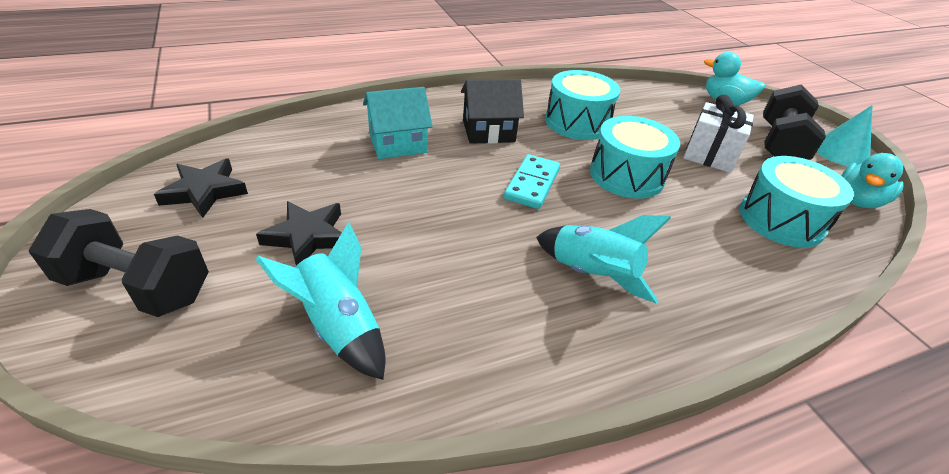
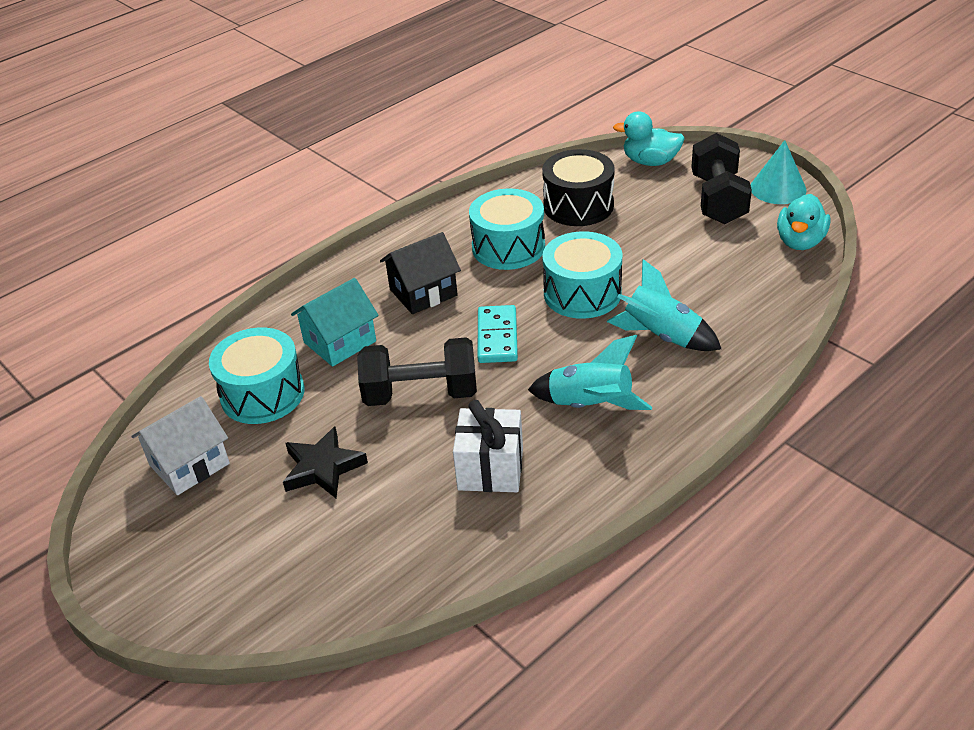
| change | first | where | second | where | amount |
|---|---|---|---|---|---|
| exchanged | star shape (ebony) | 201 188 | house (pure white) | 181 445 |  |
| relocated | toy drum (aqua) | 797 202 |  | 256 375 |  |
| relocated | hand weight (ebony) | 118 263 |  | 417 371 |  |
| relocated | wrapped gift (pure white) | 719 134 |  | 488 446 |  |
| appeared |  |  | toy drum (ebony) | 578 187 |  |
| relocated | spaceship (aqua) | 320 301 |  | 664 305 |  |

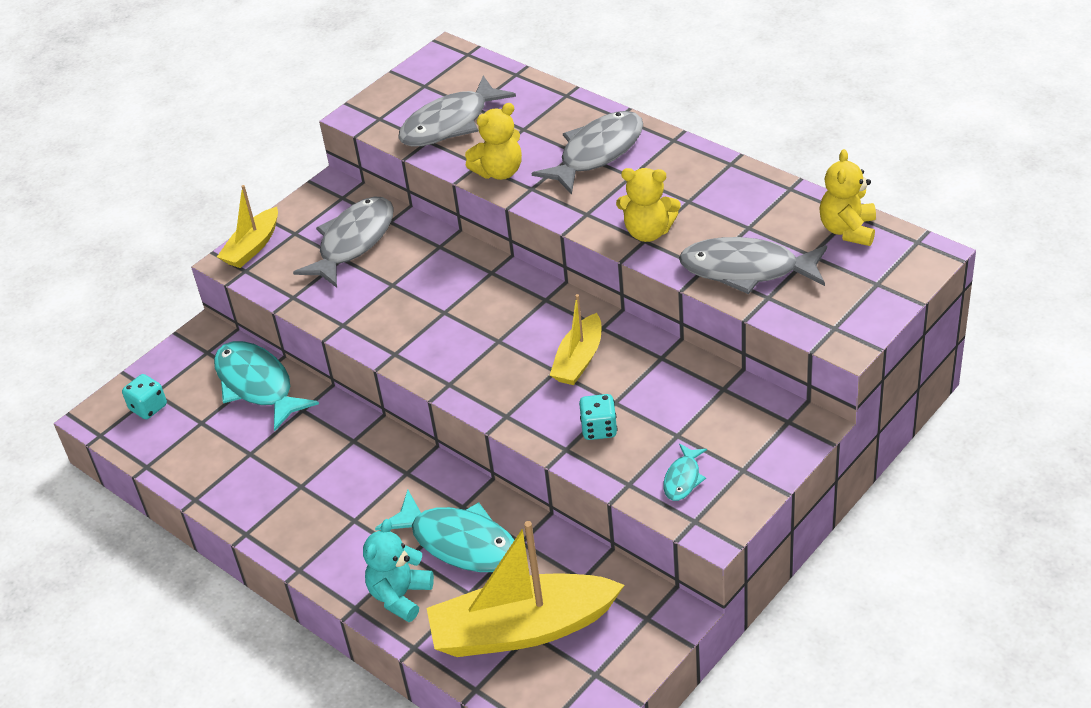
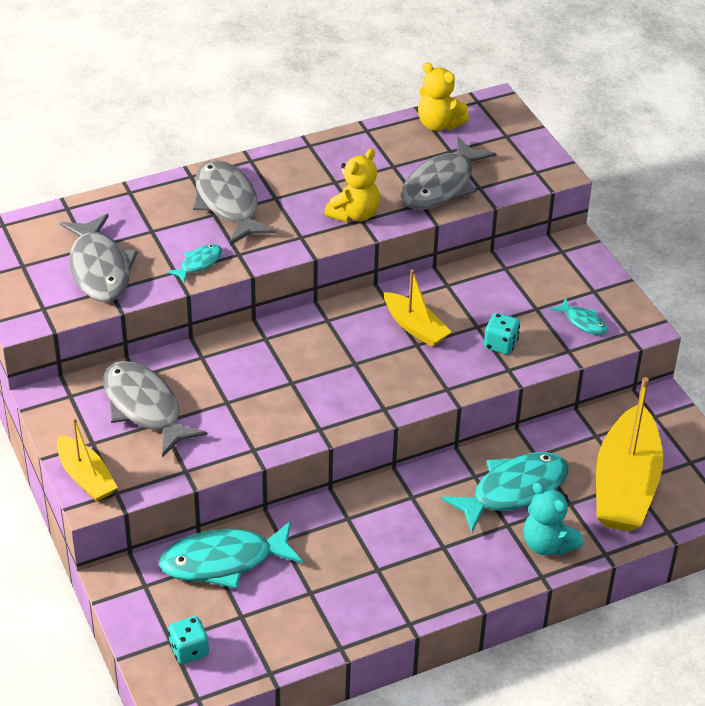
| change | first | where | second | where | amount |
|---|---|---|---|---|---|
| exchanged | teddy bear (yellow) | 493 141 | fish figure (aqua) | 194 263 |  |

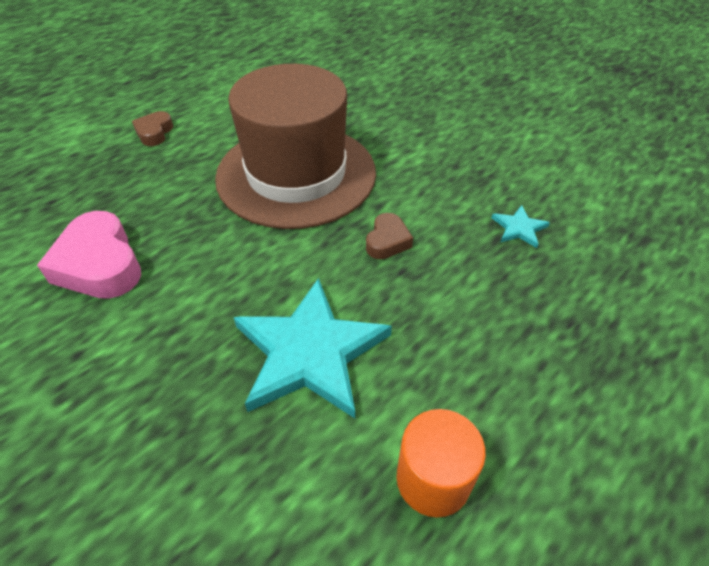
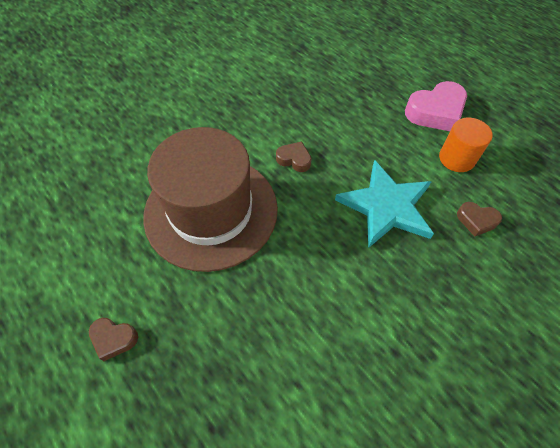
| change | first | where | second | where | amount |
|---|---|---|---|---|---|
| relocated | heart (rose-pink) | 89 255 |  | 436 106 |  |
| appeared |  |  | heart (brown) | 479 219 |  |
| missing | star shape (aqua) | 521 226 |  |  |  |

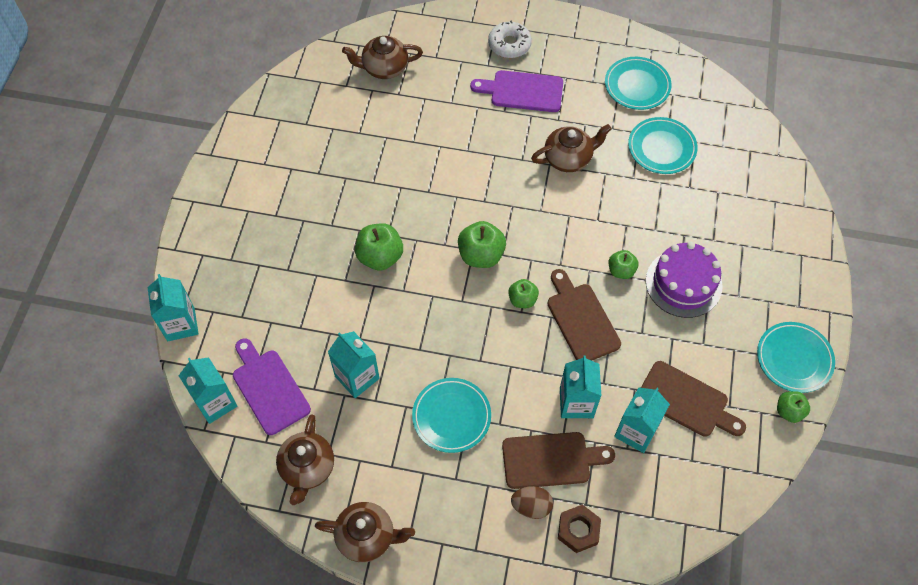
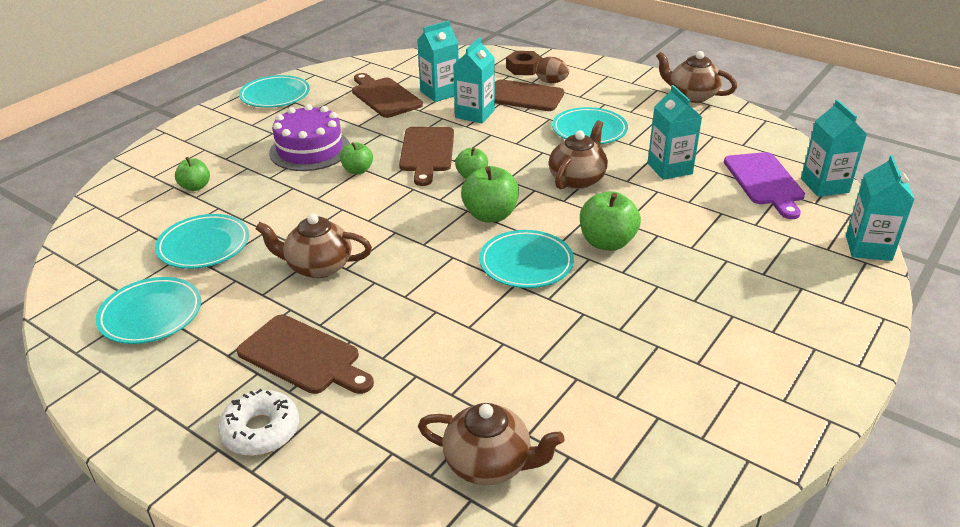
| change | first | where | second | where | amount |
|---|---|---|---|---|---|
| relocated | apple (leaf-green) | 793 407 |  | 192 174 |  |
| colour | cutting board (royal purple) | 516 91 | cutting board (brown) | 305 354 |  |
| appeared |  |  | dinner plate (aqua) | 526 259 |  |
| relocated | tea pot (brown) | 305 460 |  | 578 155 |  |

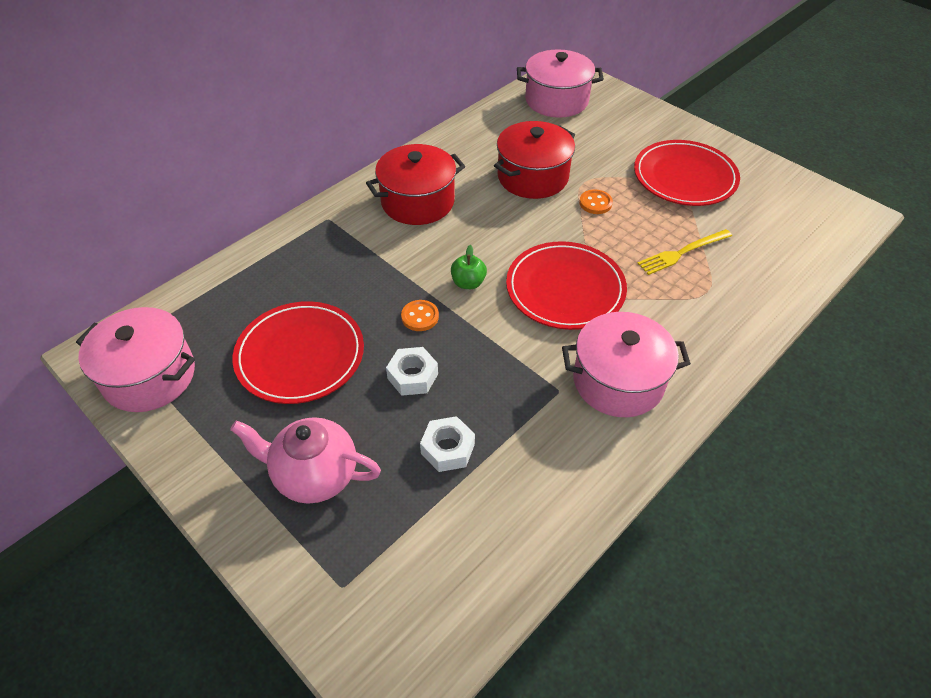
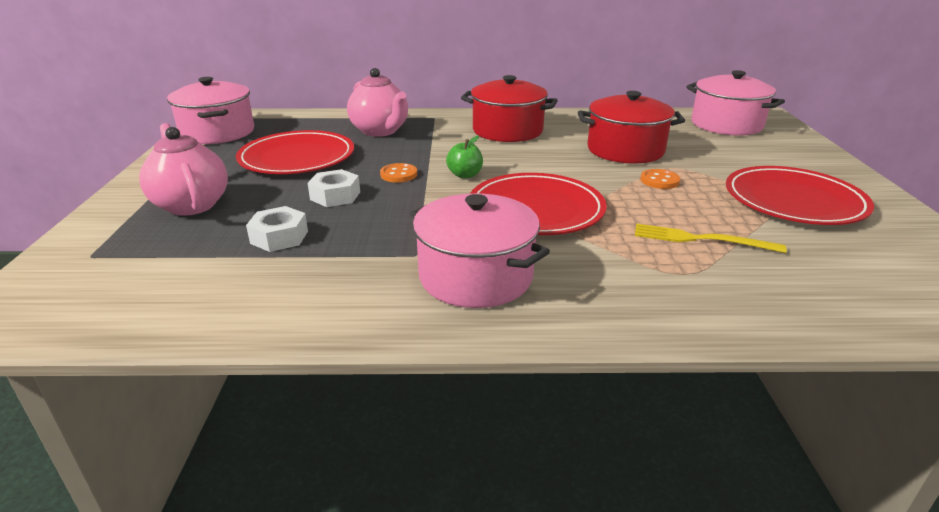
| change | first | where | second | where | amount |
|---|---|---|---|---|---|
| appeared |  |  | tea pot (rose-pink) | 377 102 |  |

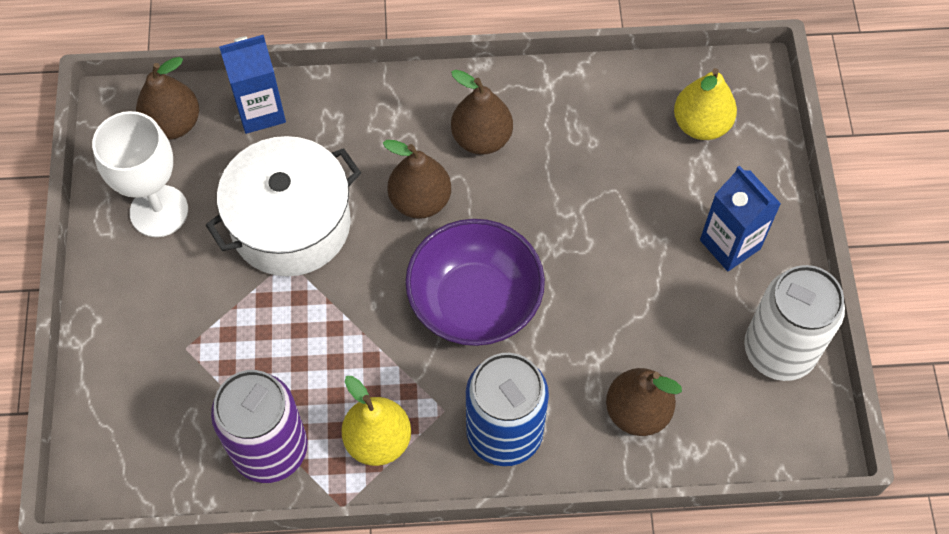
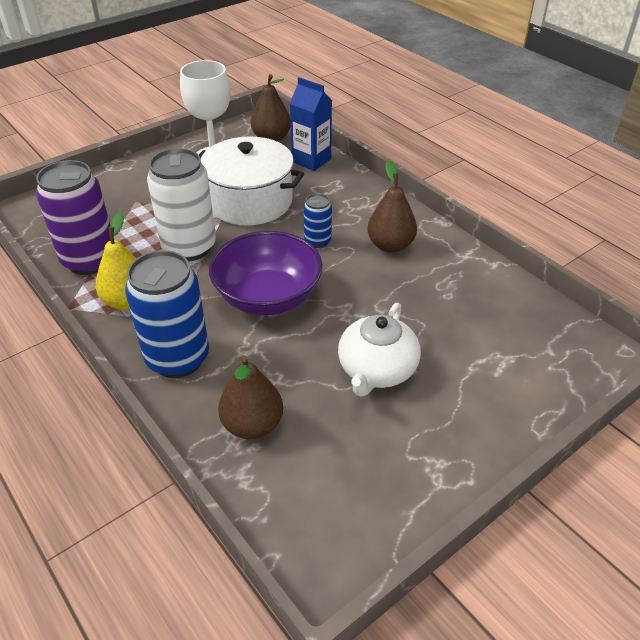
| change | first | where | second | where | amount |
|---|---|---|---|---|---|
| relocated | can (pure white) | 794 323 |  | 181 204 |  |
| exchanged | toy pear (brown) | 417 179 | can (cobalt) | 317 220 |  |
| appeared |  |  | tea pot (pure white) | 379 349 |  |
| missing | toy pear (yellow) | 705 104 |  |  |  |
| missing | juice carton (cobalt) | 740 218 |  |  |  |

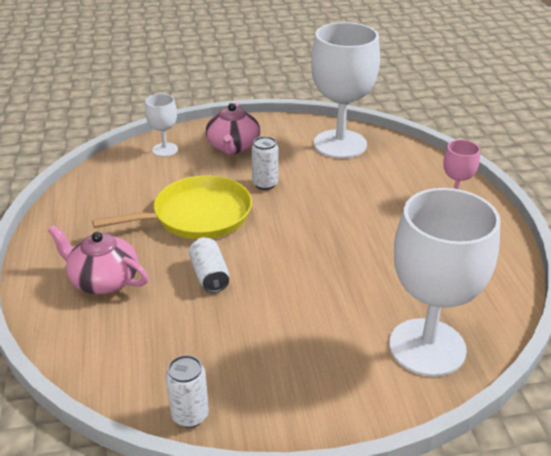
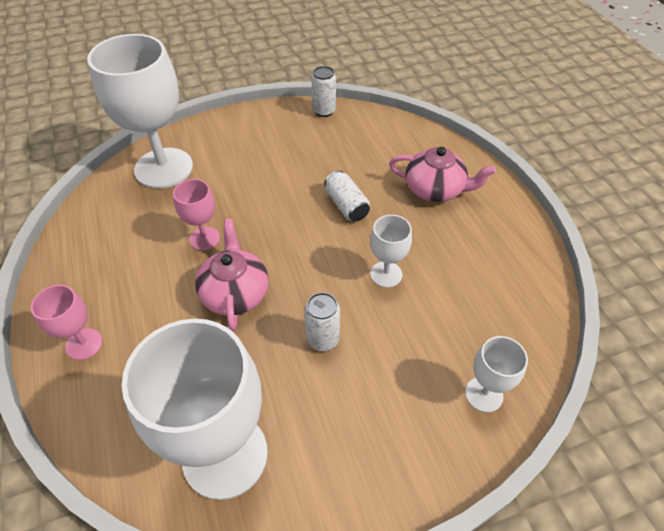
| change | first | where | second | where | amount |
|---|---|---|---|---|---|
| appeared |  |  | chalice (rose-pink) | 196 214 |  |
| relocated | tea pot (rose-pink) | 233 129 |  | 232 275 |  |
| exchanged | frying pan (yellow) | 172 207 | chalice (pure white) | 391 251 |  |

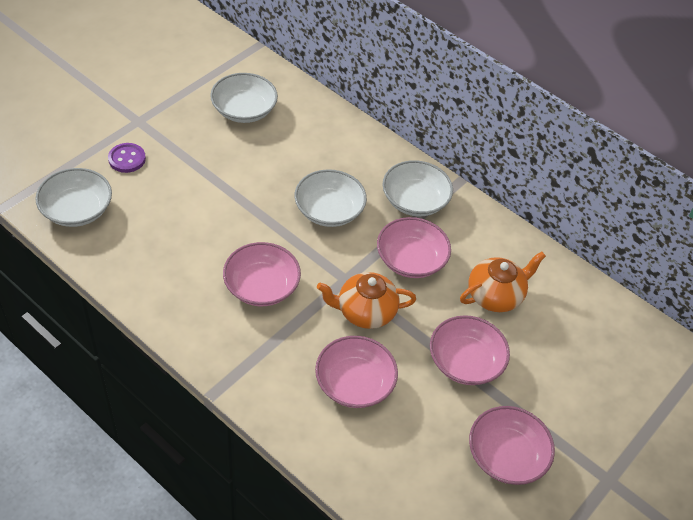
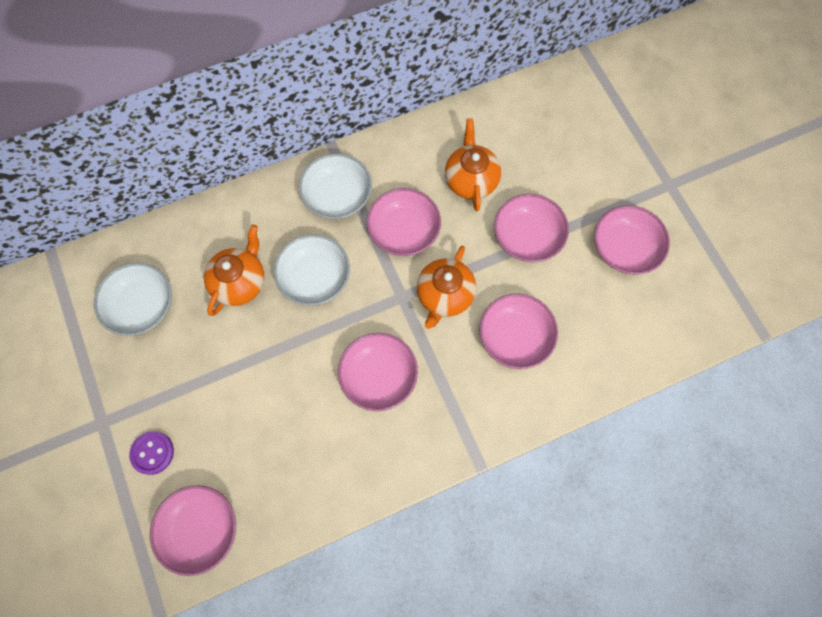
| change | first | where | second | where | amount |
|---|---|---|---|---|---|
| colour | serving bowl (pure white) | 73 197 | serving bowl (rose-pink) | 193 530 |  |
| appeared |  |  | tea pot (orange) | 234 270 |  |

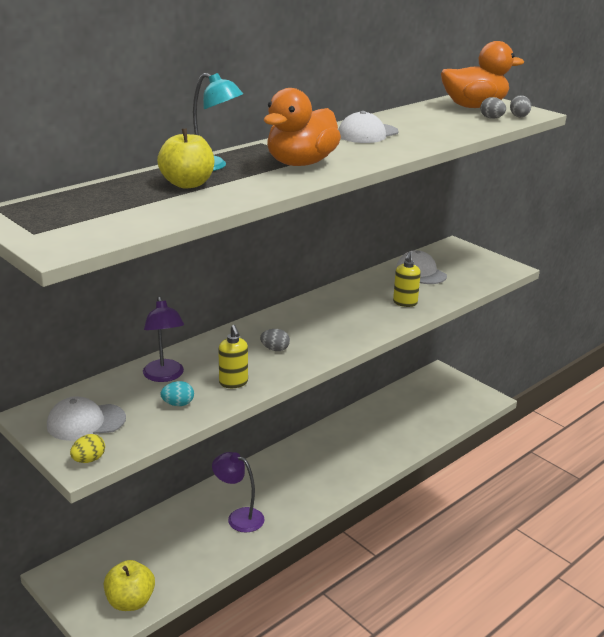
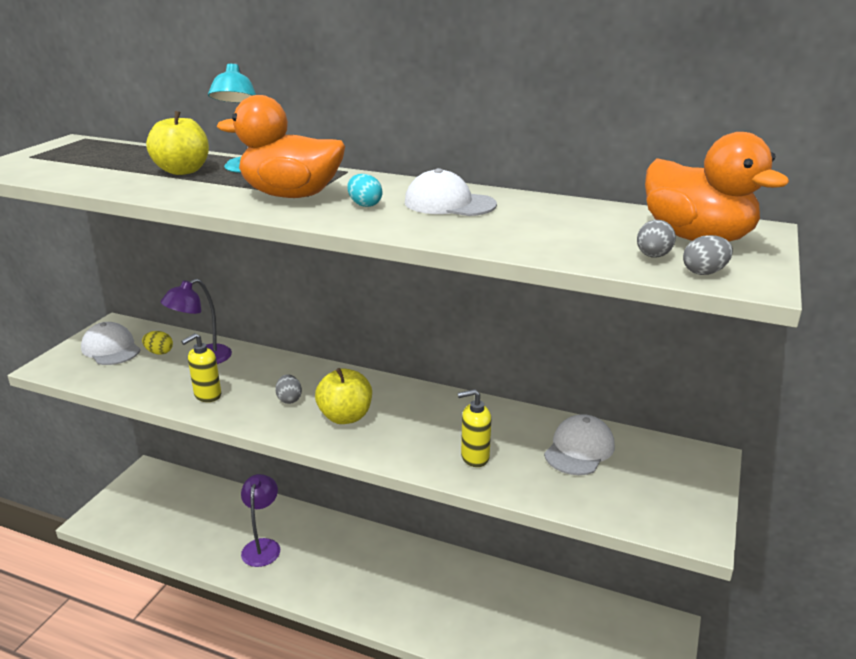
| change | first | where | second | where | amount |
|---|---|---|---|---|---|
| relocated | egg (yellow) | 87 448 |  | 157 343 |  |
| relocated | apple (yellow) | 129 585 |  | 343 396 |  |
| relocated | egg (aqua) | 177 393 |  | 365 190 |  |

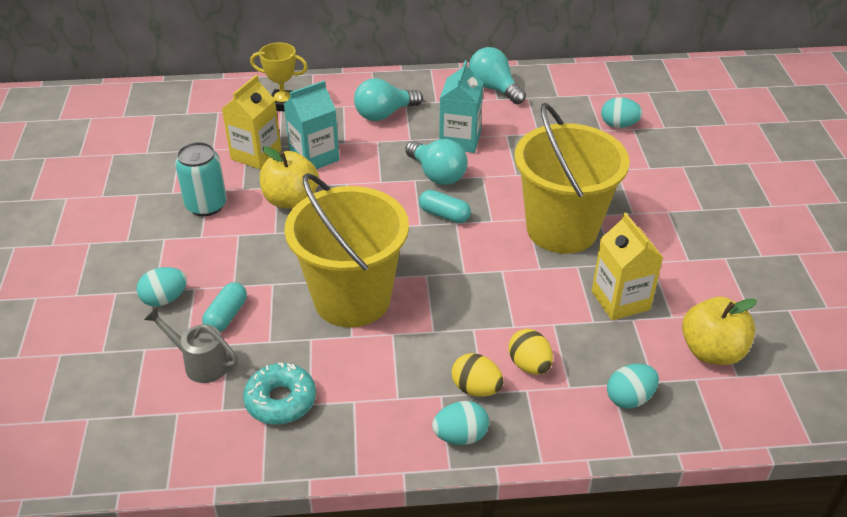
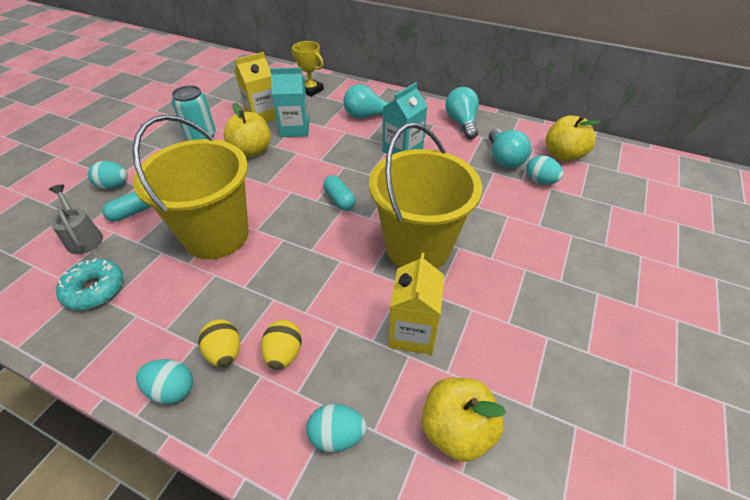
| change | first | where | second | where | amount |
|---|---|---|---|---|---|
| relocated | light bulb (aqua) | 436 162 |  | 510 148 |  |
| appeared |  |  | apple (yellow) | 573 138 |  |

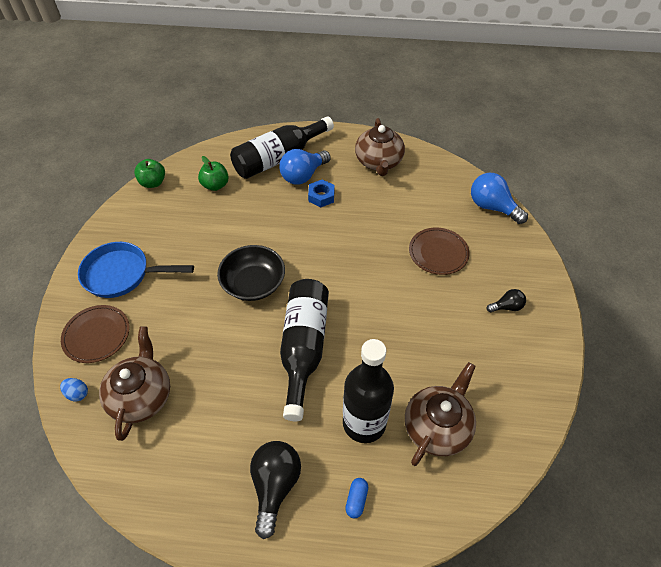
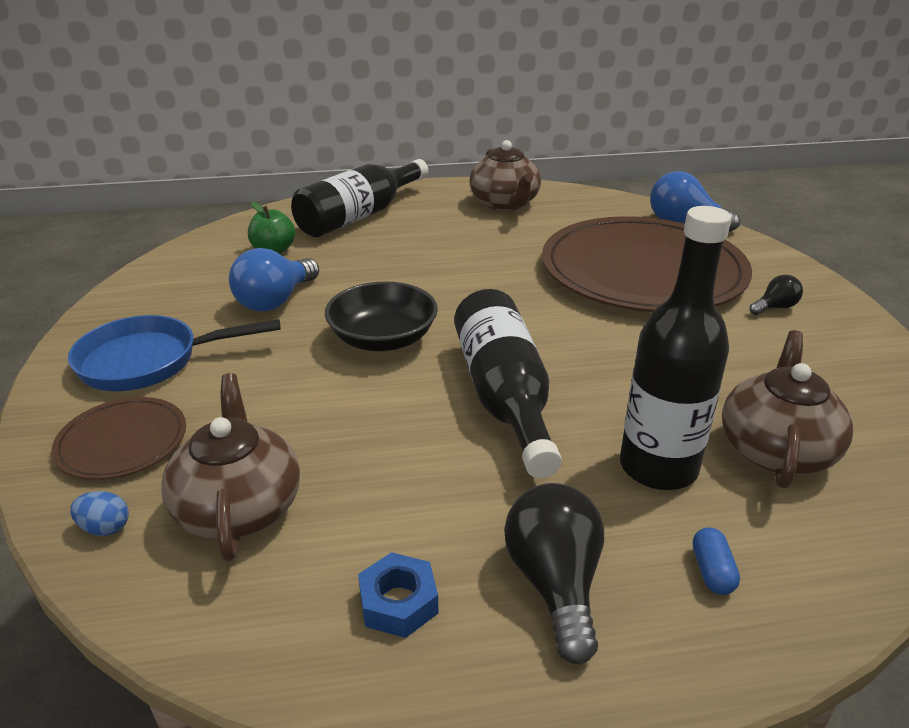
| change | first | where | second | where | amount |
|---|---|---|---|---|---|
| relocated | light bulb (cobalt) | 305 167 |  | 274 280 |  |
| relocated | nut (cobalt) | 321 193 |  | 398 595 |  |
| size | dinner plate (brown) | 439 251 |  | 647 264 | x2.25 |
| missing | apple (leaf-green) | 149 173 |  |  |  |

